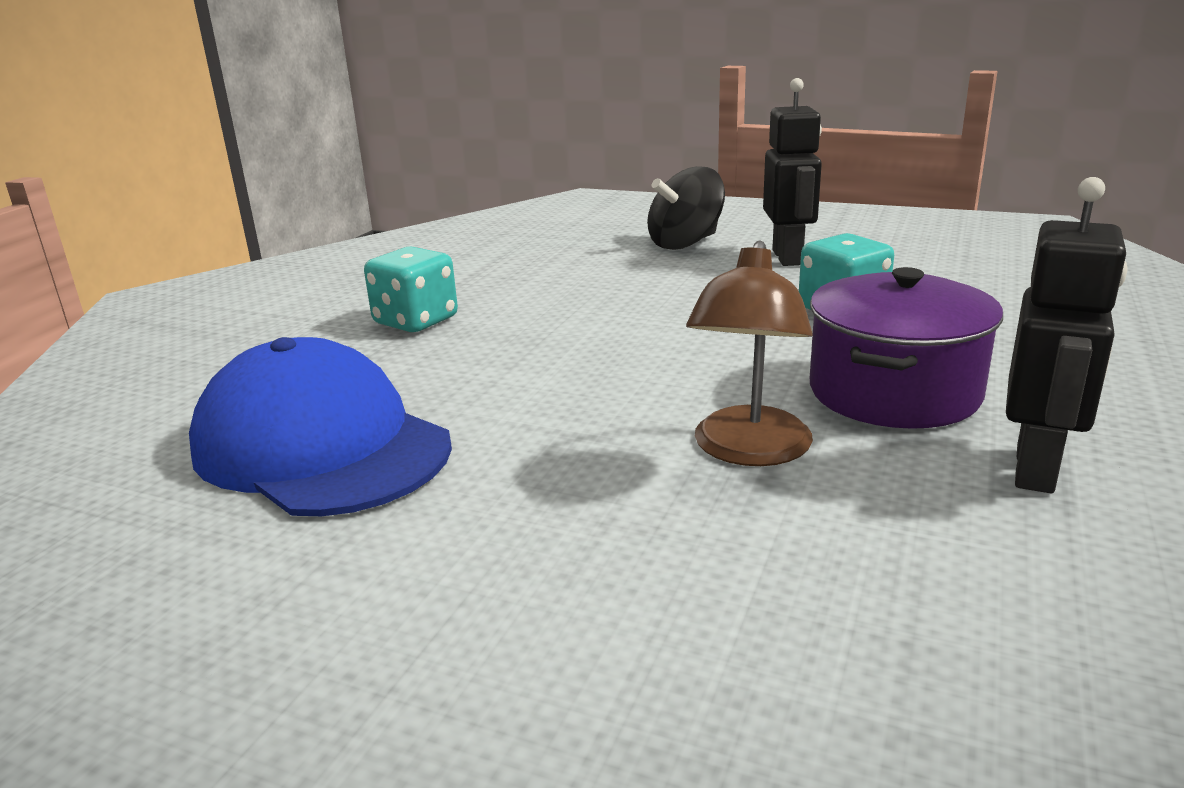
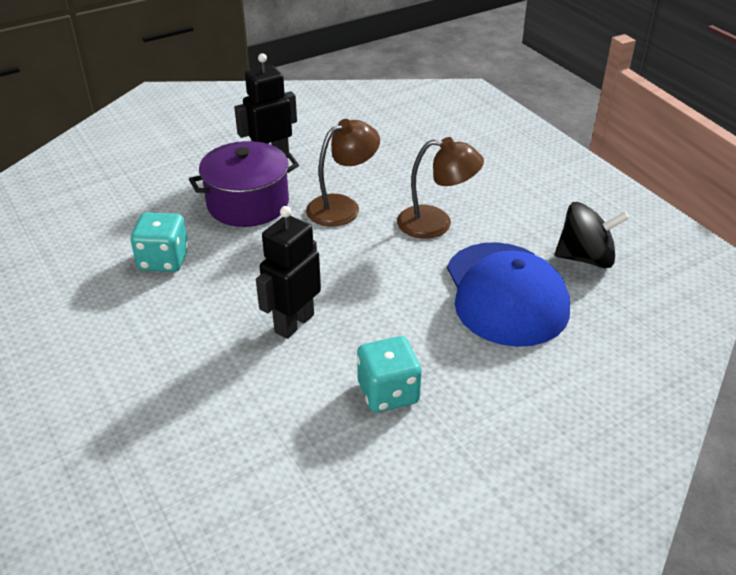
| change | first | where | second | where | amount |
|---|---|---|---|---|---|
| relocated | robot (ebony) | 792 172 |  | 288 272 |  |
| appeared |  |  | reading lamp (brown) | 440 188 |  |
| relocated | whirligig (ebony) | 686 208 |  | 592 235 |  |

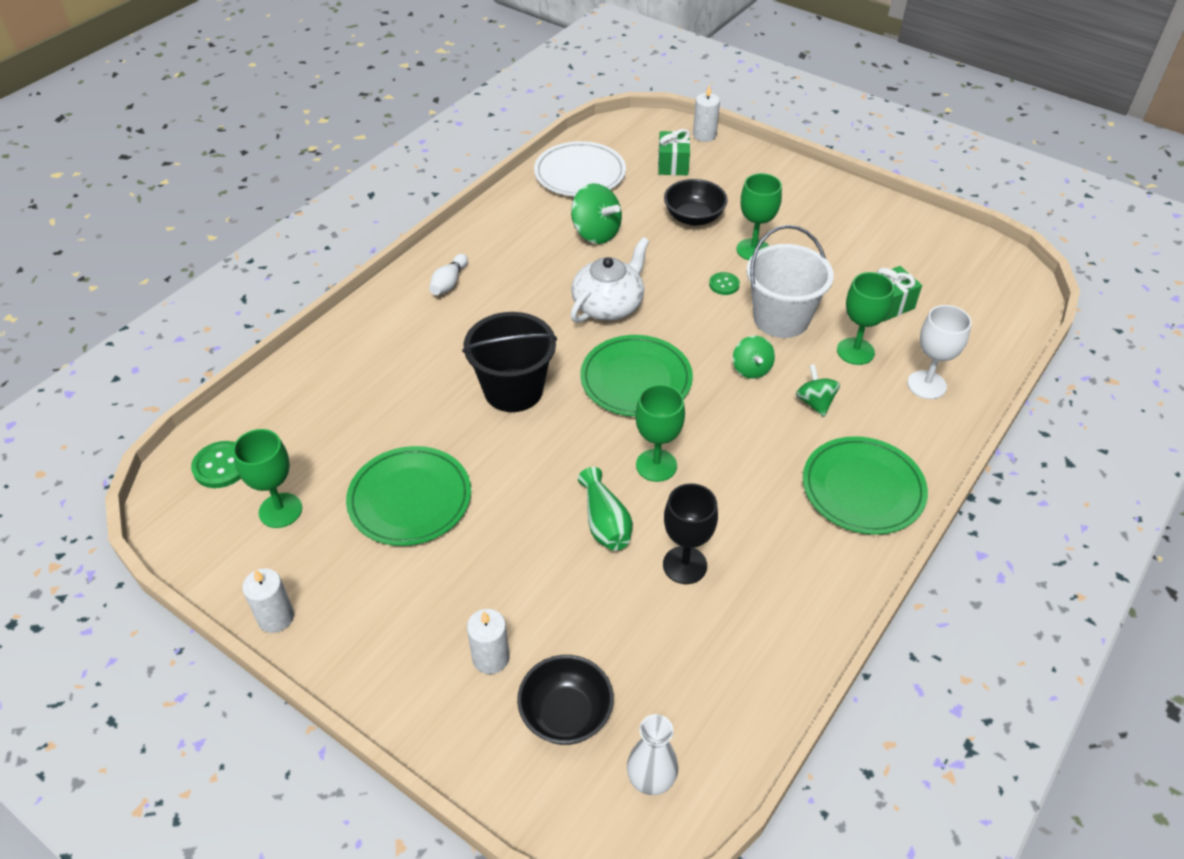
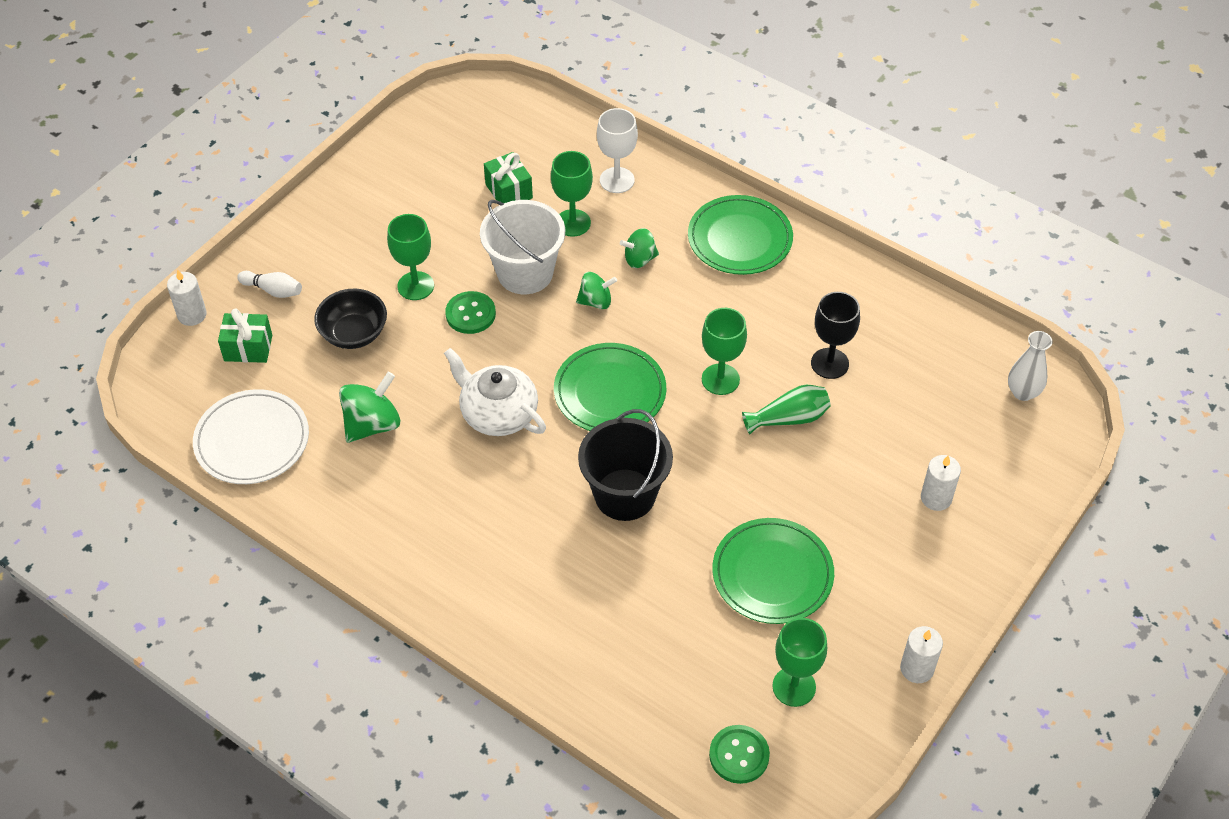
| change | first | where | second | where | amount |
|---|---|---|---|---|---|
| relocated | skittle (pure white) | 448 274 |  | 269 284 |  |
| size | shirt button (leaf-green) | 724 283 |  | 470 312 | x1.56 |
| missing | serving bowl (ebony) | 565 700 |  |  |  |

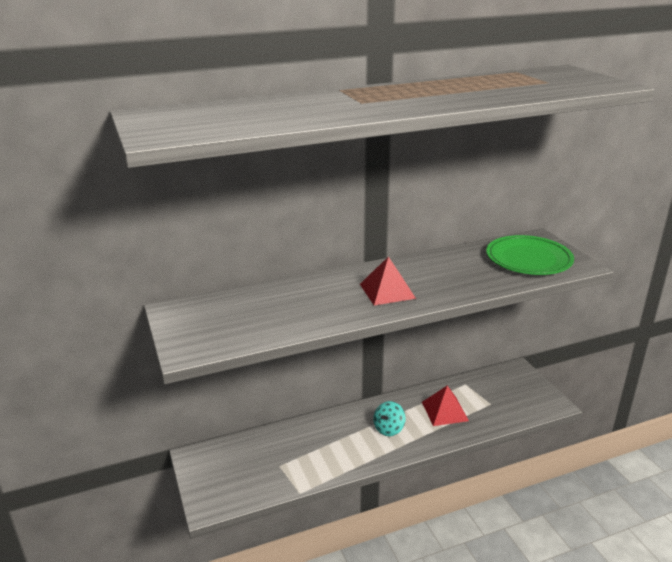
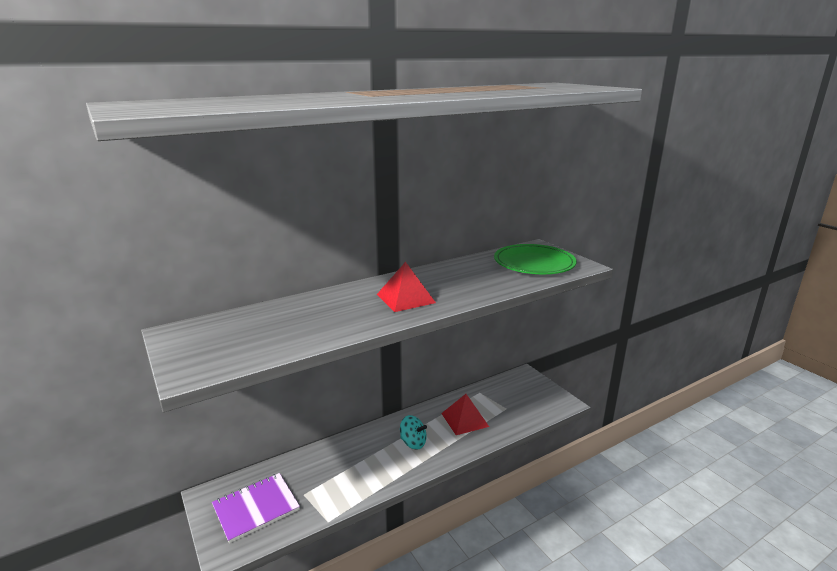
| change | first | where | second | where | amount |
|---|---|---|---|---|---|
| appeared |  |  | exercise book (royal purple) | 256 508 |  |
| spun | whirligig (aqua) | 389 418 |  | 413 432 | 90 degrees counterclockwise |

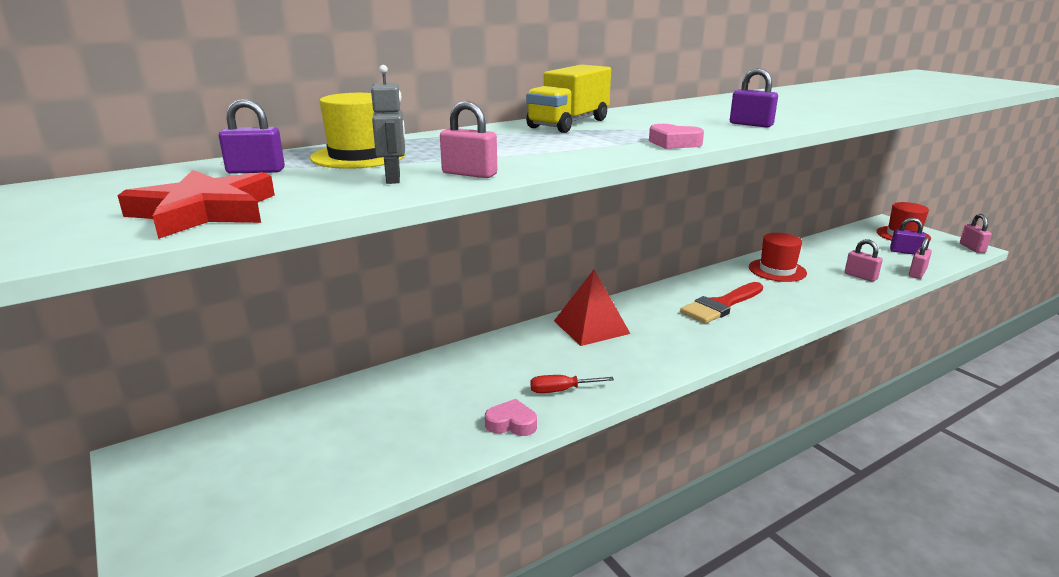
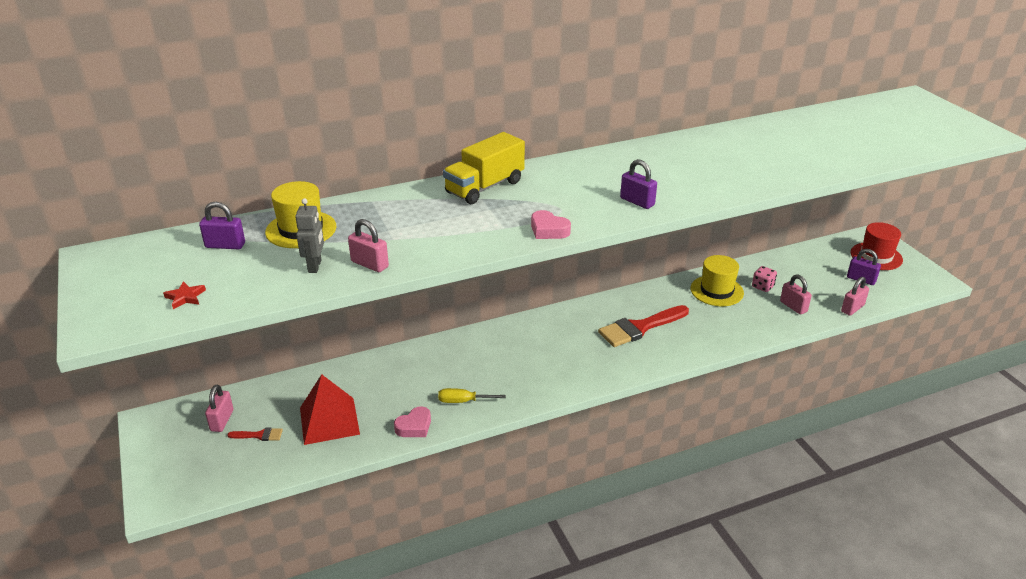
| change | first | where | second | where | amount |
|---|---|---|---|---|---|
| size | star shape (crimson) | 196 204 |  | 184 295 | x0.43 |
| relocated | padlock (rose-pink) | 976 233 |  | 219 408 |  |
| appeared |  |  | paintbrush (crimson) | 255 434 |  |
| relocated | solid pyramid (crimson) | 592 308 |  | 330 409 |  |
| spun | heart (rose-pink) | 511 417 |  | 412 421 | 120 degrees clockwise |
| colour | screwdriver (crimson) | 572 384 | screwdriver (yellow) | 472 395 |  |
| colour | top hat (crimson) | 778 257 | top hat (yellow) | 717 280 |  |
| appeared |  |  | dice (rose-pink) | 764 279 |  |

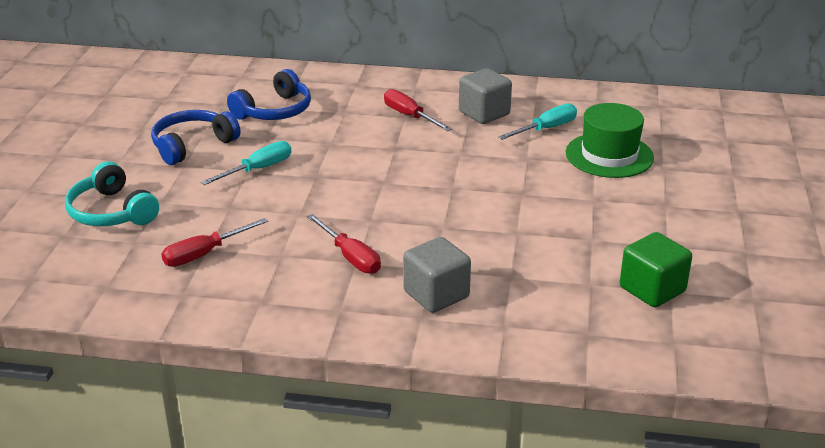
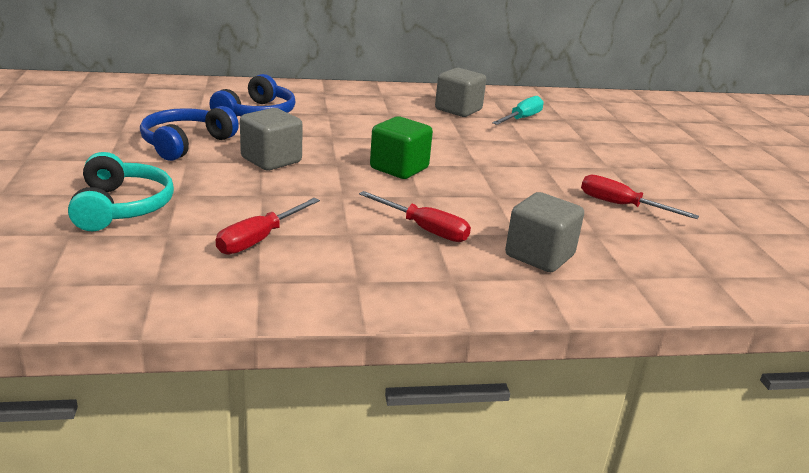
| change | first | where | second | where | amount |
|---|---|---|---|---|---|
| spun | over-ear headphones (aqua) | 112 193 |  | 121 191 | 135 degrees counterclockwise |
| exchanged | screwdriver (aqua) | 246 163 | cube (grey) | 271 139 |  |
| relocated | cube (leaf-green) | 656 270 |  | 401 147 |  |
| relocated | screwdriver (crimson) | 418 110 |  | 640 197 |  |
| missing | top hat (leaf-green) | 610 140 |  |  |  |

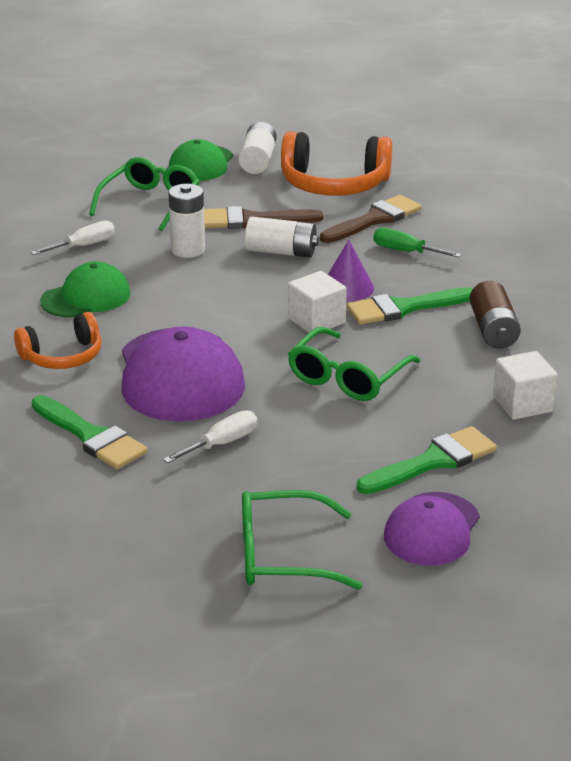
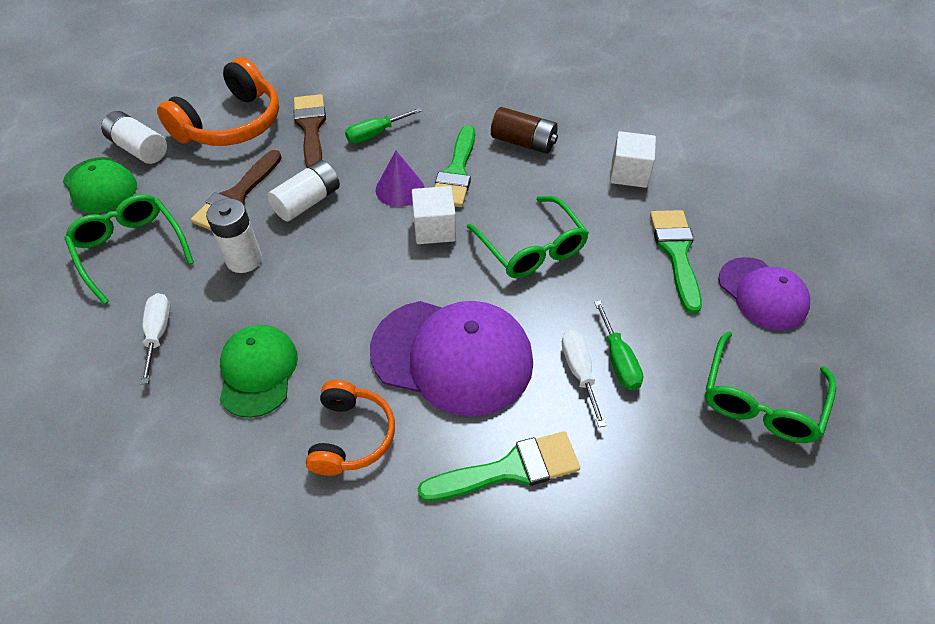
| change | first | where | second | where | amount |
|---|---|---|---|---|---|
| appeared |  |  | screwdriver (leaf-green) | 618 345 |  |

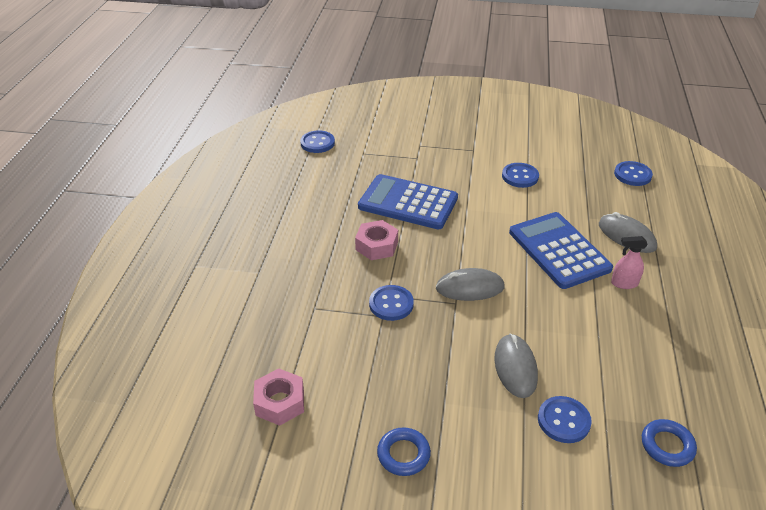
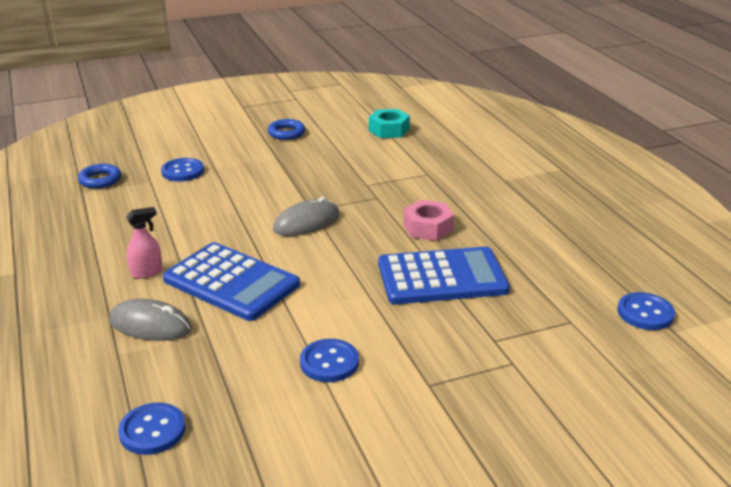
| change | first | where | second | where | amount |
|---|---|---|---|---|---|
| colour | nut (rose-pink) | 278 397 | nut (aqua) | 389 123 |  |
| missing | shirt button (cobalt) | 391 303 |  |  |  |
| missing | PC mouse (grey) | 516 366 |  |  |  |

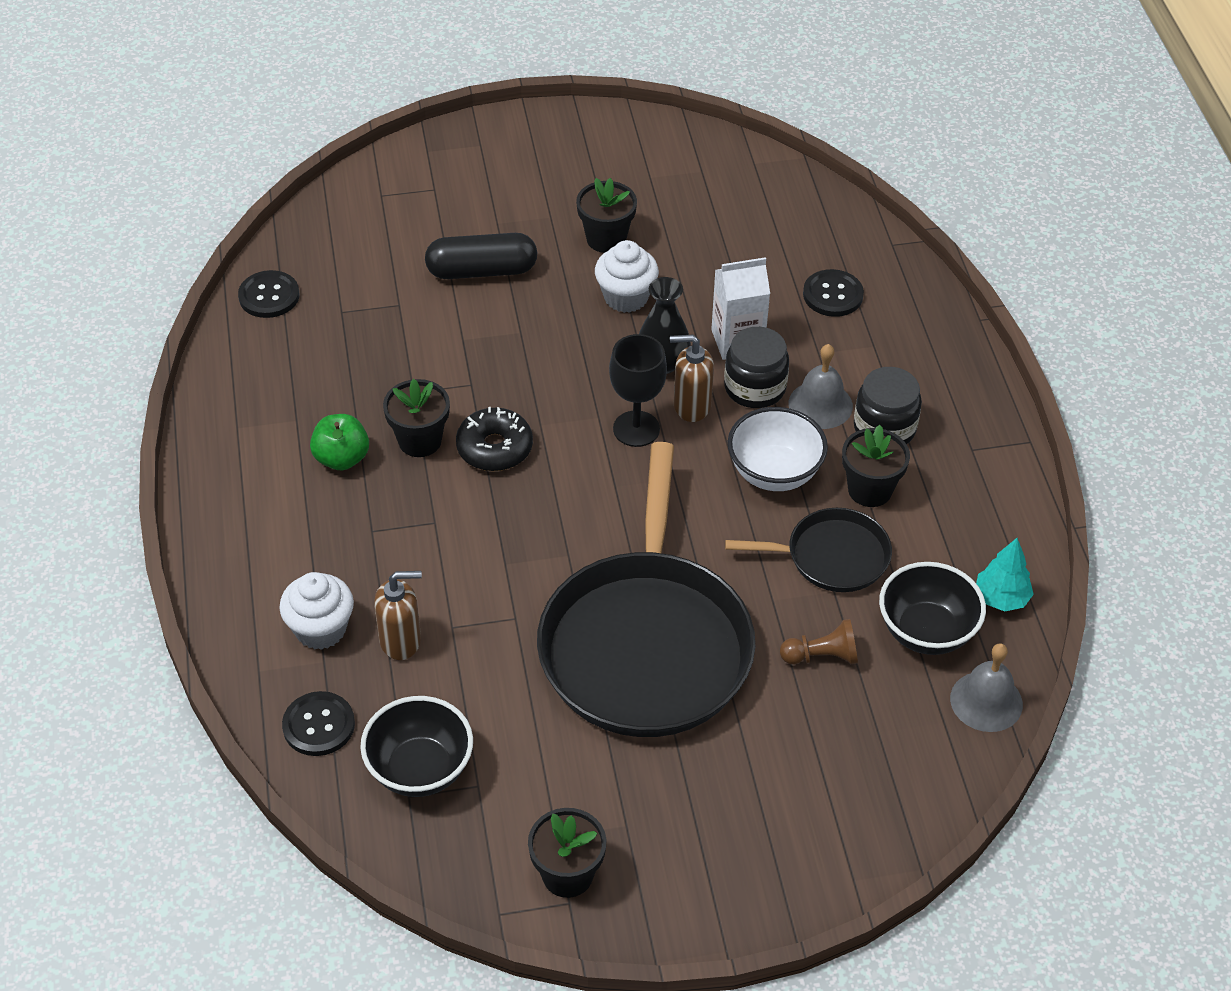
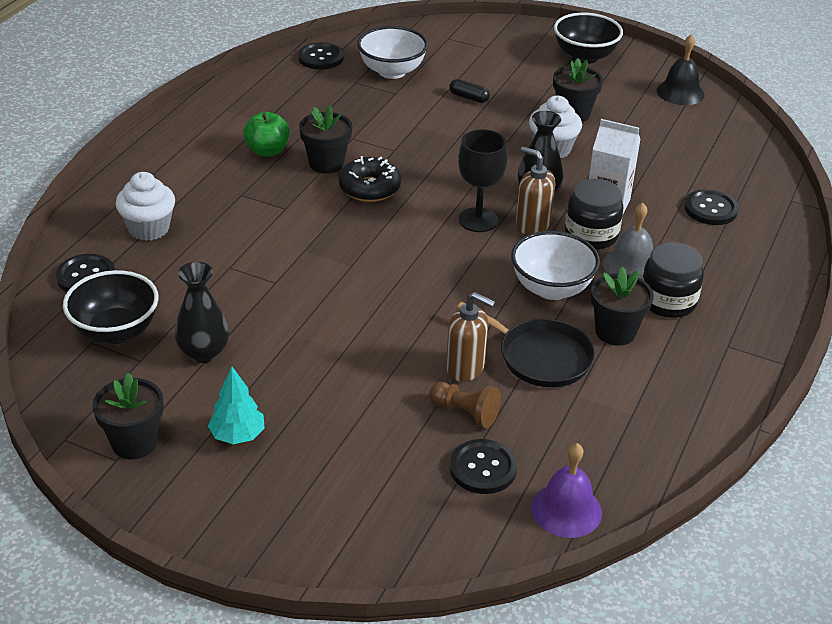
| change | first | where | second | where | amount |
|---|---|---|---|---|---|
| appeared |  |  | vase (ebony) | 201 312 |  |
| relocated | toy tree (aqua) | 1005 574 |  | 236 405 |  |
| appeared |  |  | serving bowl (pure white) | 392 52 |  |
| relocated | pump bottle (brown) | 398 615 |  | 470 337 |  |
| size | pill shape (ebony) | 481 256 |  | 469 91 | x0.49 |
| appeared |  |  | shirt button (ebony) | 483 466 |  |
| colour | hand bell (grey) | 986 687 | hand bell (royal purple) | 566 490 |  |
| relocated | serving bowl (ebony) | 932 608 |  | 588 38 |  |
| appeared |  |  | hand bell (ebony) | 680 69 |  |
| missing | frying pan (ebony) | 646 589 |  |  |  |

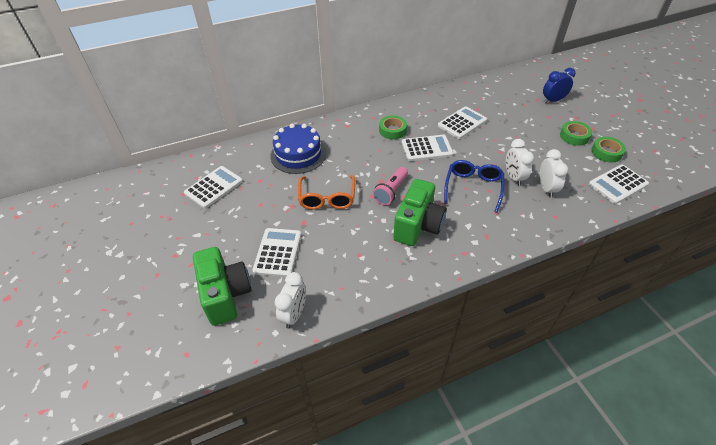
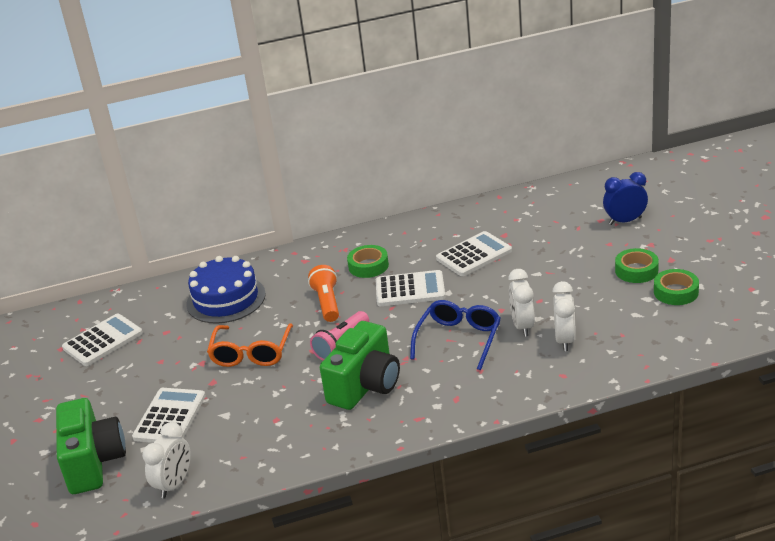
| change | first | where | second | where | amount |
|---|---|---|---|---|---|
| appeared |  |  | torch (orange) | 323 293 |  |
| missing | pocket calculator (pure white) | 619 184 |  |  |  |

